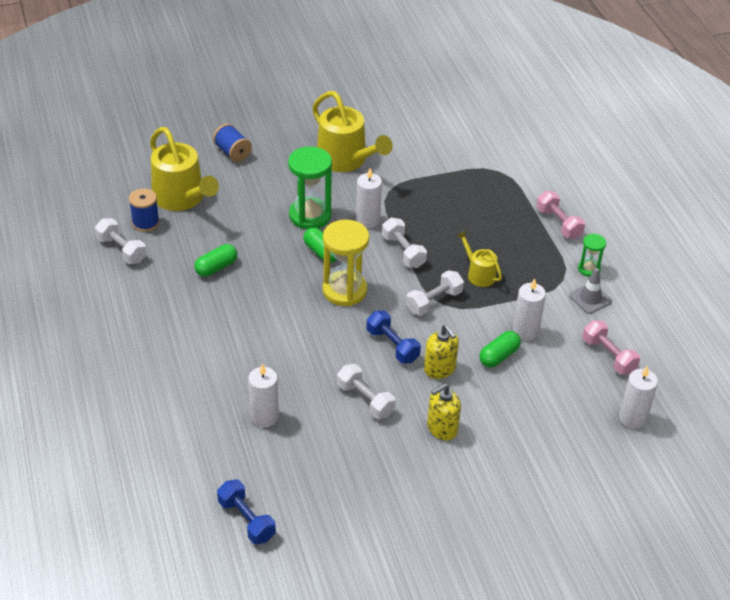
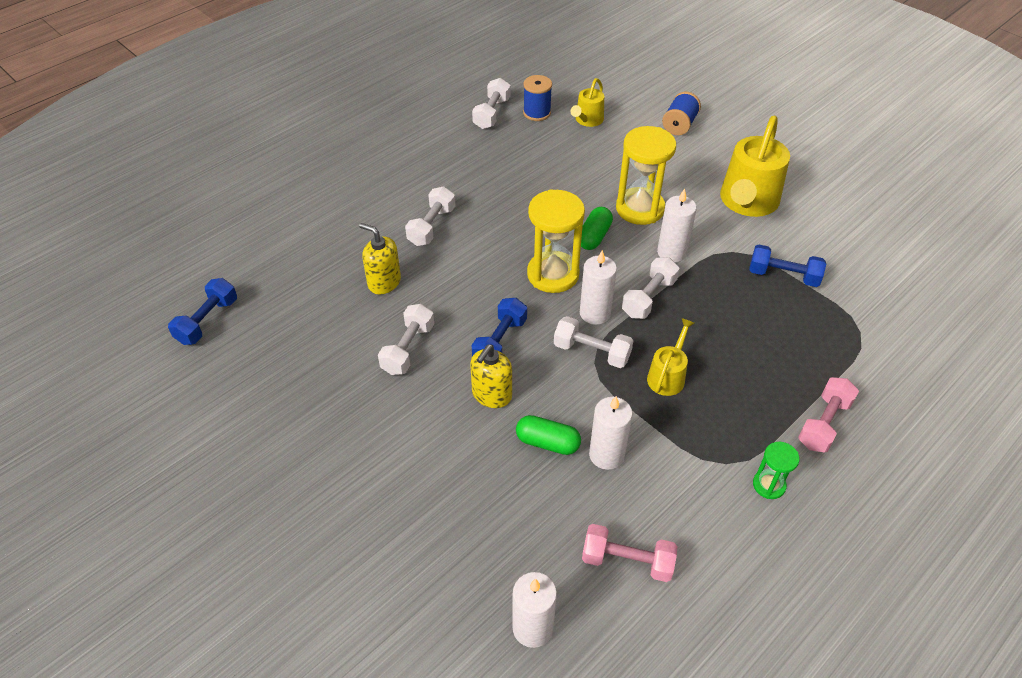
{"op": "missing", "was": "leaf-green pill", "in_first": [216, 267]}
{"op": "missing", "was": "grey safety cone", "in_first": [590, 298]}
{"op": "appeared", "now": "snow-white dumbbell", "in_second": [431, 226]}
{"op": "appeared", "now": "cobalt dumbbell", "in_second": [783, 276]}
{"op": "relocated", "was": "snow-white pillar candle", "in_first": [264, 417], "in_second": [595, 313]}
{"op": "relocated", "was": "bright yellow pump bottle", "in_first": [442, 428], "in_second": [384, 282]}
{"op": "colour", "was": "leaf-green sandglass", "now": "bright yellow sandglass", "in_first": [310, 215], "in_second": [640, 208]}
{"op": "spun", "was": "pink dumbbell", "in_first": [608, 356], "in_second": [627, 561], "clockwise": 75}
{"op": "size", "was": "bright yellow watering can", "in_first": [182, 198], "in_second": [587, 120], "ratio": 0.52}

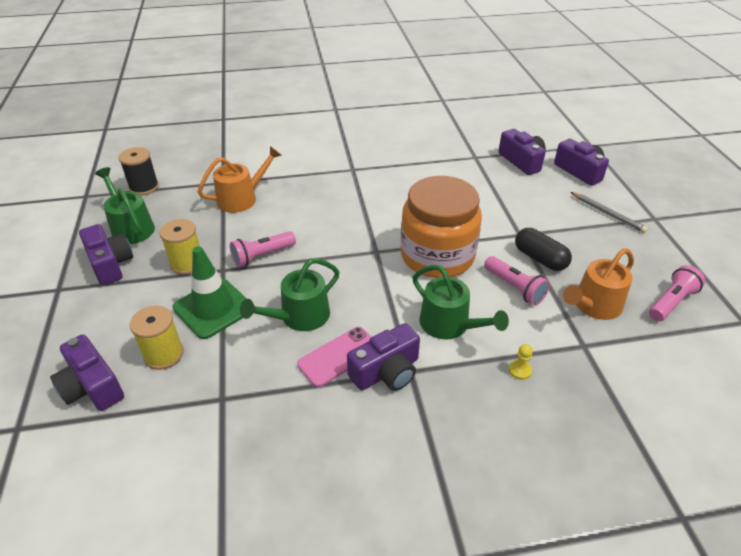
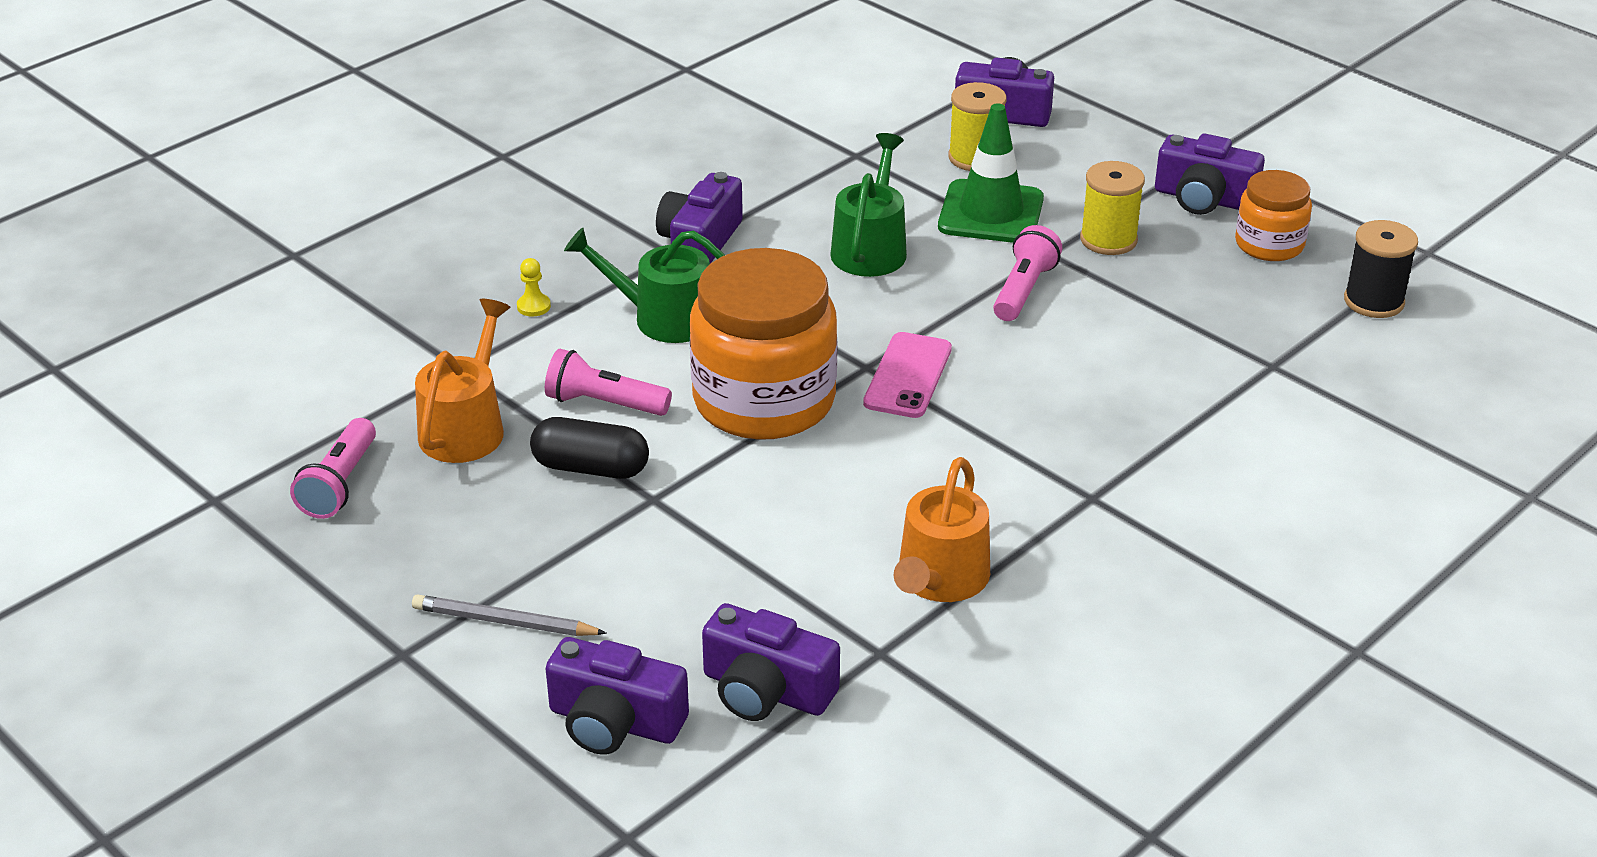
{"op": "relocated", "was": "orange watering can", "in_first": [241, 198], "in_second": [940, 579]}
{"op": "relocated", "was": "pink mobile phone", "in_first": [339, 356], "in_second": [908, 376]}
{"op": "exchanged", "was": "leaf-green watering can", "now": "orange jar", "in_first": [131, 227], "in_second": [1269, 244]}

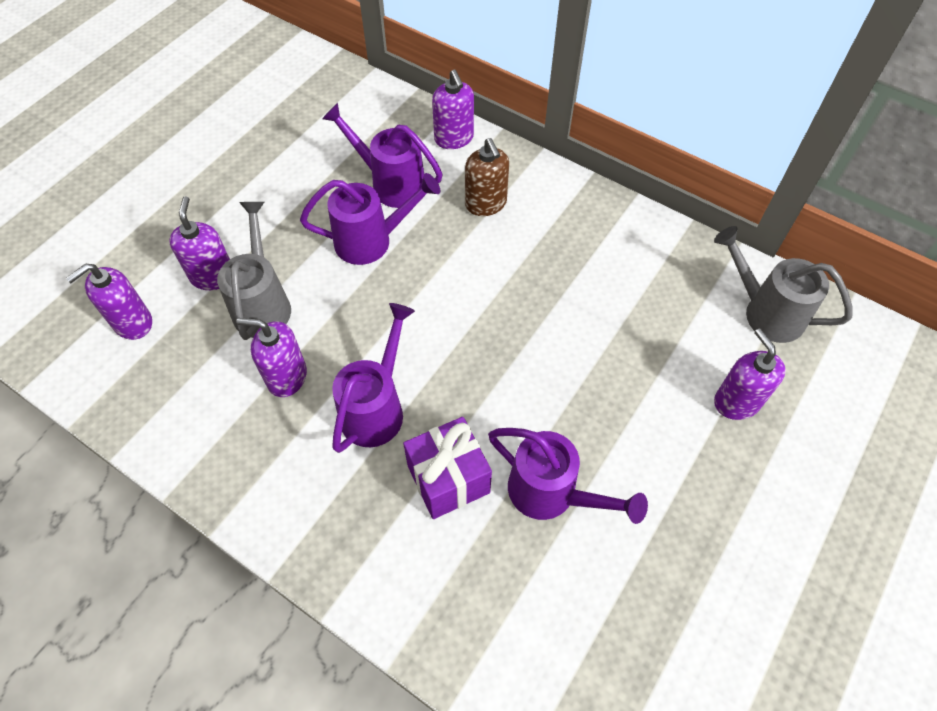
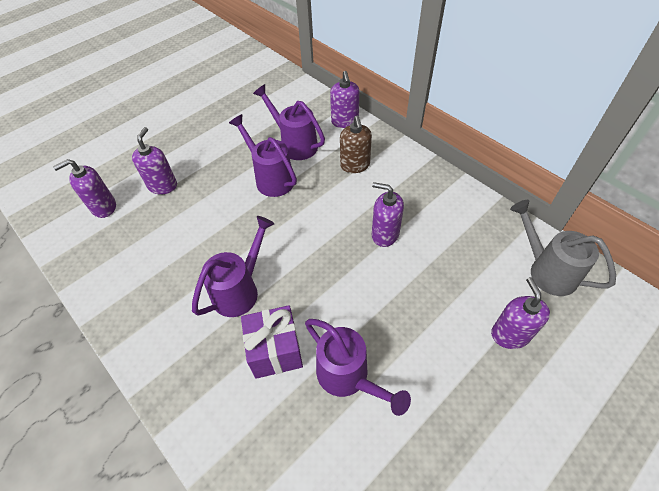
{"op": "missing", "was": "grey watering can", "in_first": [263, 304]}
{"op": "relocated", "was": "purple pump bottle", "in_first": [286, 377], "in_second": [385, 234]}
{"op": "spun", "was": "purple watering can", "in_first": [371, 241], "in_second": [271, 178], "clockwise": -135}

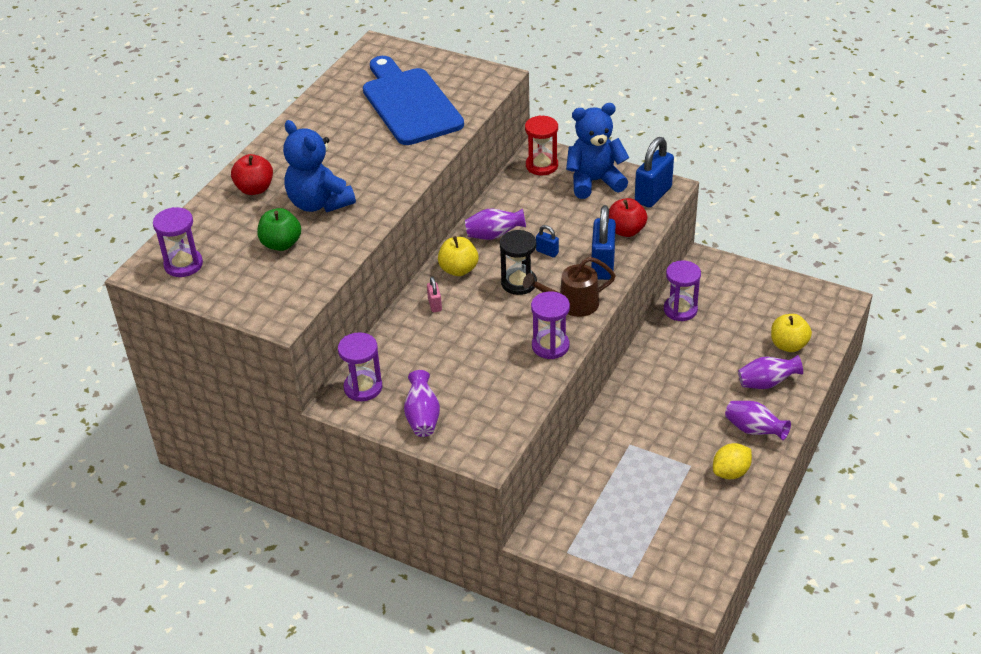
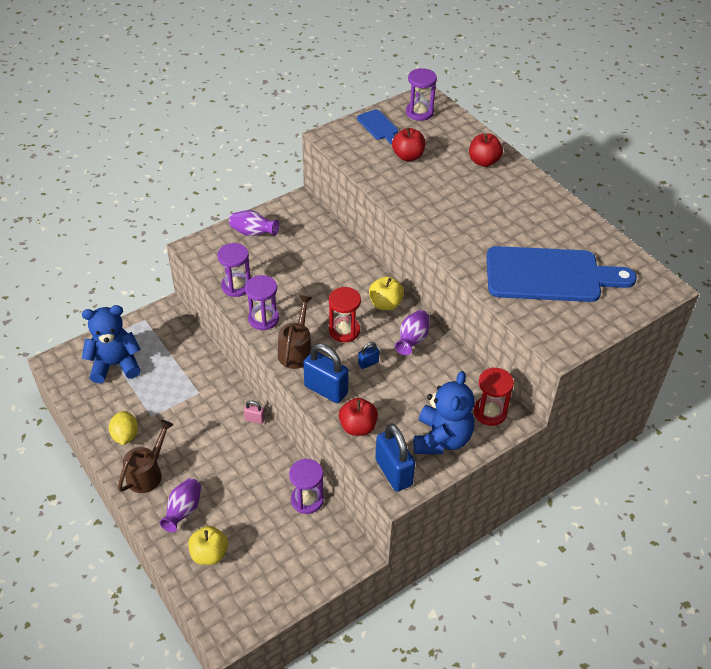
{"op": "appeared", "now": "cobalt cutting board", "in_second": [378, 126]}
{"op": "relocated", "was": "cobalt teddy", "in_first": [319, 203], "in_second": [115, 365]}
{"op": "relocated", "was": "purple sandglass", "in_first": [363, 387], "in_second": [236, 286]}
{"op": "relocated", "was": "pink padlock", "in_first": [435, 305], "in_second": [255, 419]}
{"op": "exchanged", "was": "purple vase", "now": "russet watering can", "in_first": [754, 430], "in_second": [148, 473]}
{"op": "colour", "was": "leaf-green toy apple", "now": "scarlet toy apple", "in_first": [281, 244], "in_second": [408, 156]}
{"op": "colour", "was": "ebony sandglass", "now": "scarlet sandglass", "in_first": [519, 283], "in_second": [344, 331]}

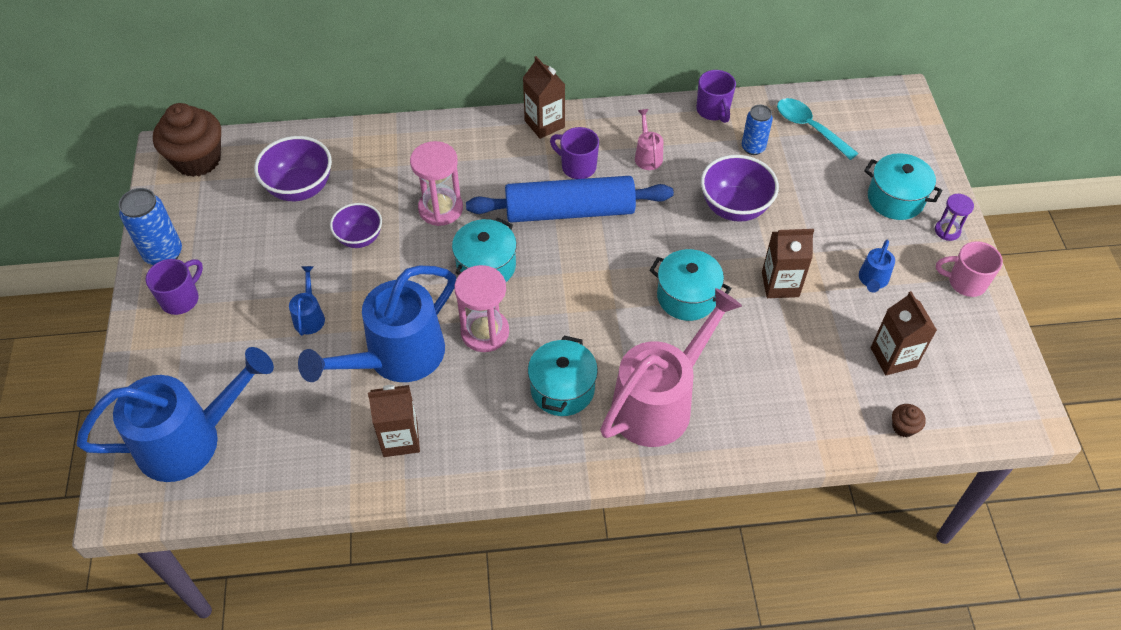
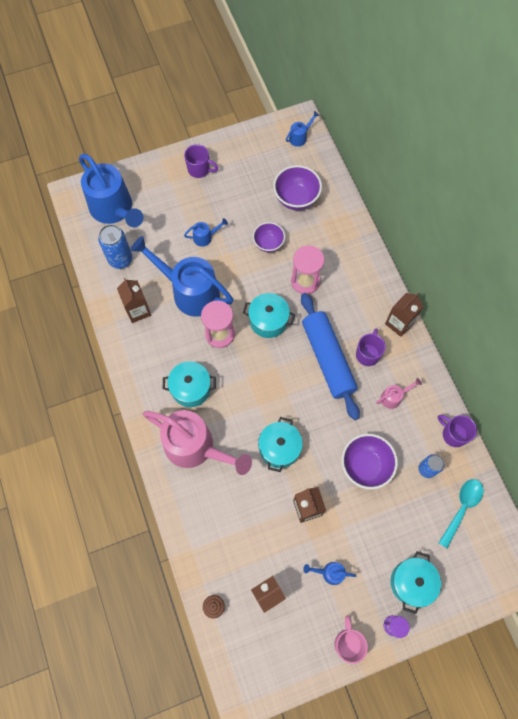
{"op": "relocated", "was": "cobalt soda can", "in_first": [163, 254], "in_second": [120, 259]}
{"op": "exchanged", "was": "russet fairy cake", "now": "cobalt watering can", "in_first": [197, 159], "in_second": [300, 137]}
{"op": "spun", "was": "purple tea mug", "in_first": [713, 111], "in_second": [453, 434], "clockwise": 75}

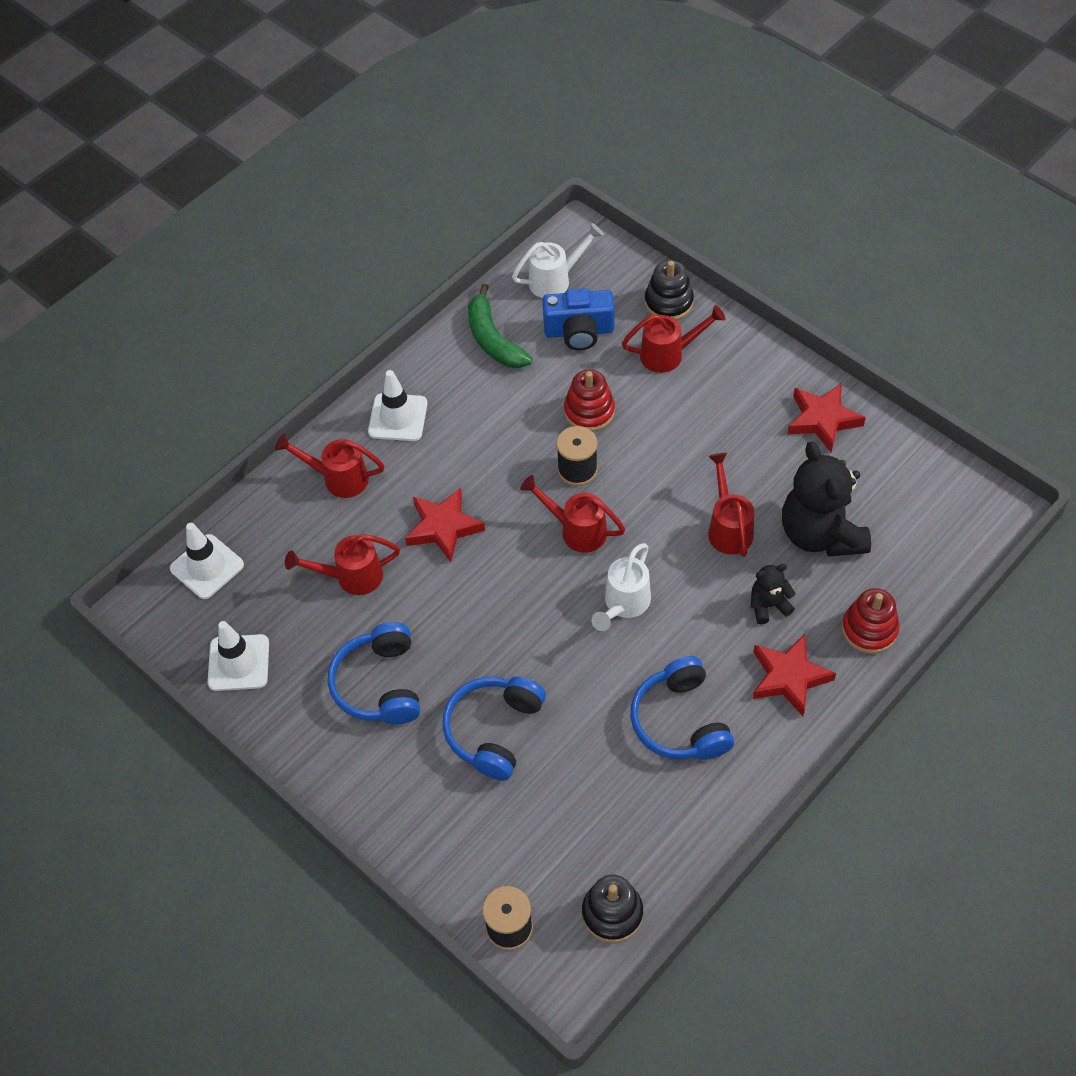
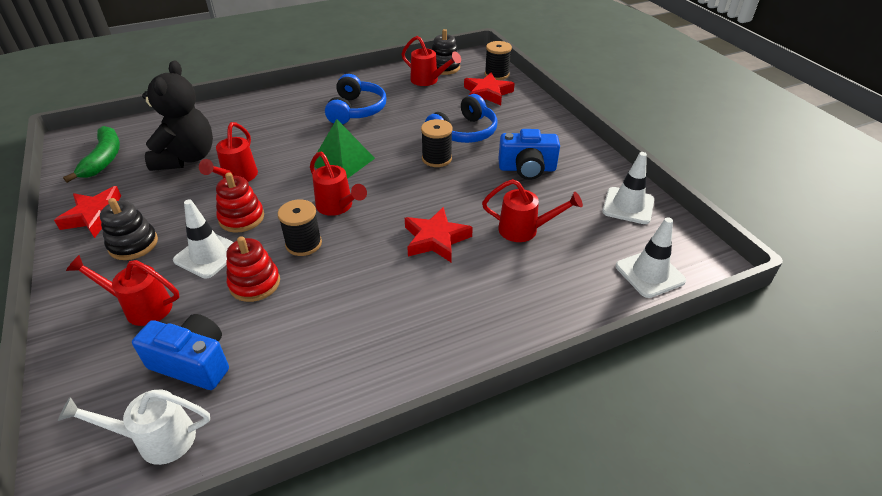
{"op": "missing", "was": "ebony teddy", "in_first": [768, 605]}
{"op": "appeared", "now": "ebony reel of thread", "in_second": [436, 158]}
{"op": "relocated", "was": "scarlet watering can", "in_first": [338, 478], "in_second": [428, 81]}
{"op": "relocated", "was": "snow-white safety cone", "in_first": [398, 417], "in_second": [208, 255]}
{"op": "relocated", "was": "leaf-green banana", "in_first": [493, 339], "in_second": [104, 159]}
{"op": "relocated", "was": "ebony stacking toy", "in_first": [668, 302], "in_second": [133, 244]}
{"op": "relocated", "was": "scarlet star", "in_first": [789, 677], "in_second": [487, 93]}
{"op": "relocated", "was": "scarlet stacking toy", "in_first": [869, 629], "in_second": [241, 218]}
{"op": "exchanged", "was": "cobalt over-ear headphones", "now": "cobalt camera", "in_first": [379, 684], "in_second": [527, 169]}
{"op": "exchanged", "was": "snow-white watering can", "now": "leaf-green pyramid", "in_first": [623, 605], "in_second": [342, 161]}

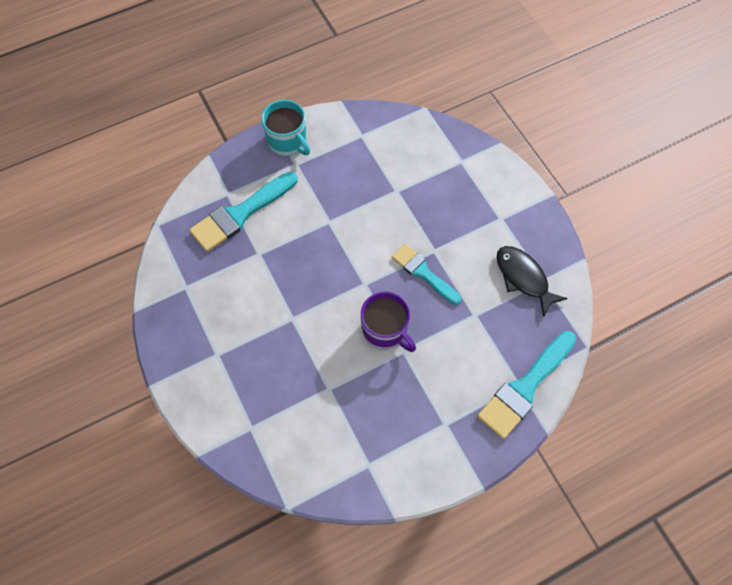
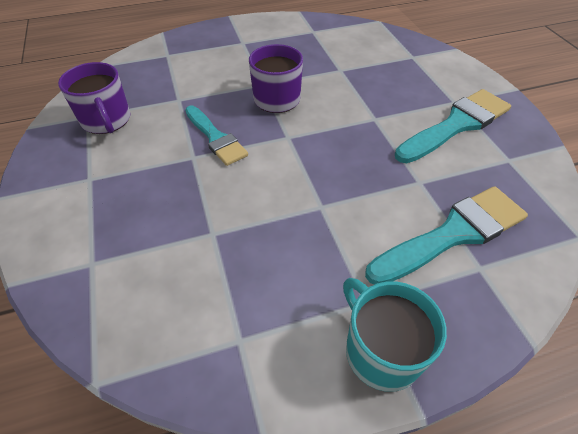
{"op": "relocated", "was": "aqua paint brush", "in_first": [525, 387], "in_second": [456, 125]}
{"op": "exchanged", "was": "ebony toy fish", "now": "purple tea mug", "in_first": [523, 278], "in_second": [106, 120]}

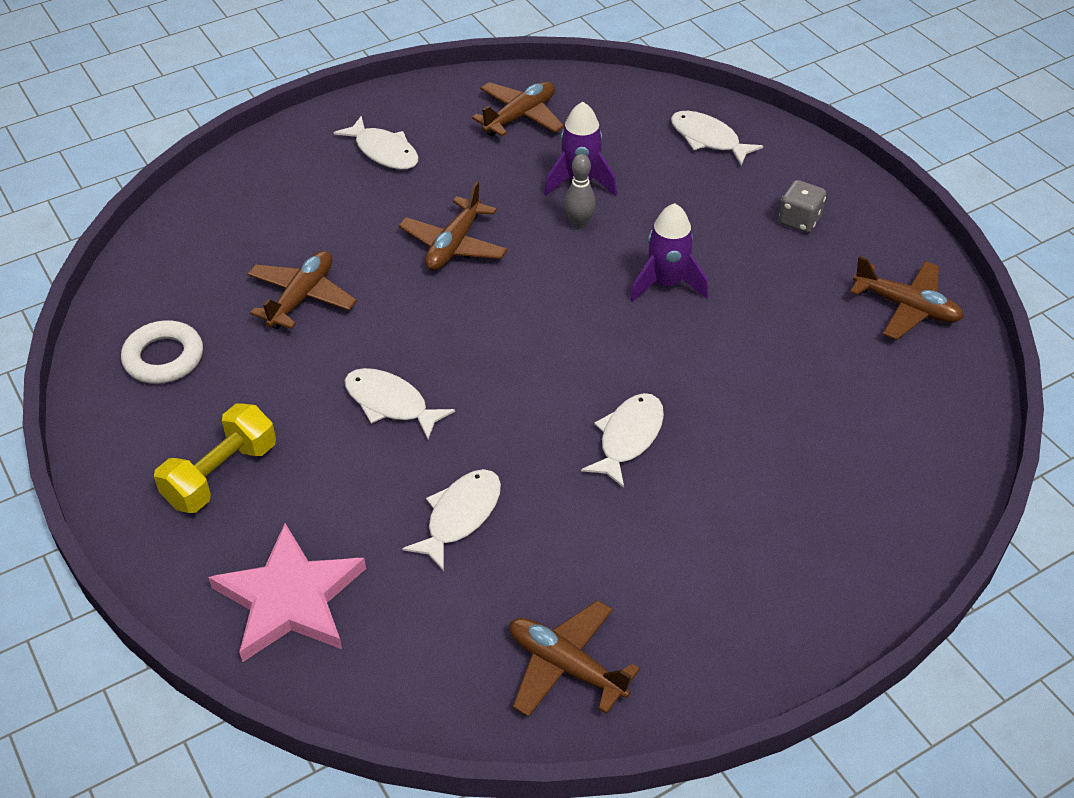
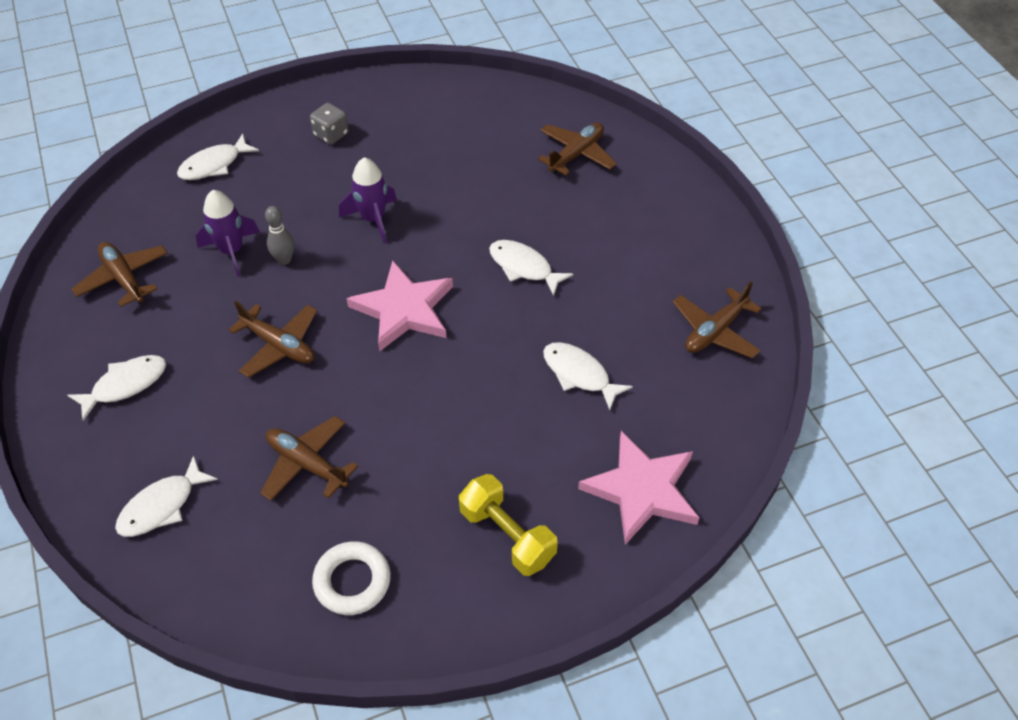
{"op": "appeared", "now": "pink star", "in_second": [404, 309]}
{"op": "relocated", "was": "snow-white toy fish", "in_first": [390, 403], "in_second": [162, 506]}
{"op": "relocated", "was": "russet toy plane", "in_first": [906, 307], "in_second": [576, 154]}

